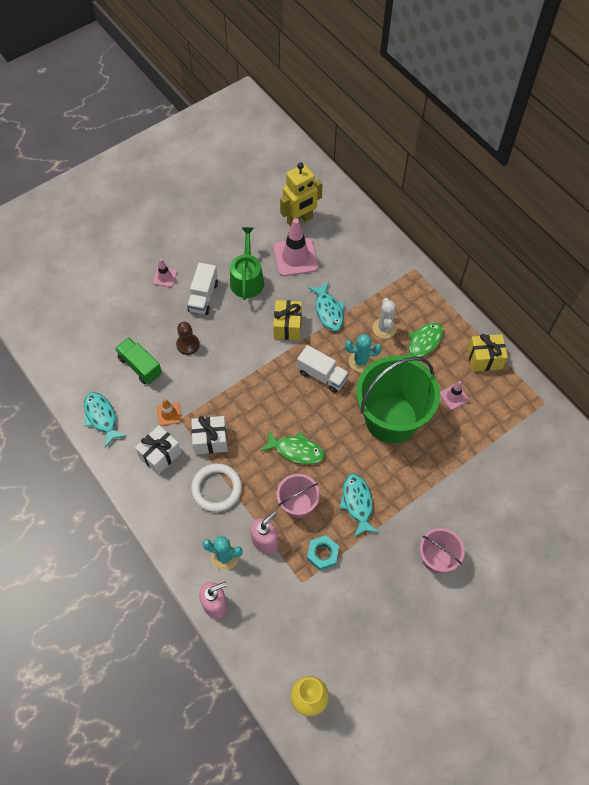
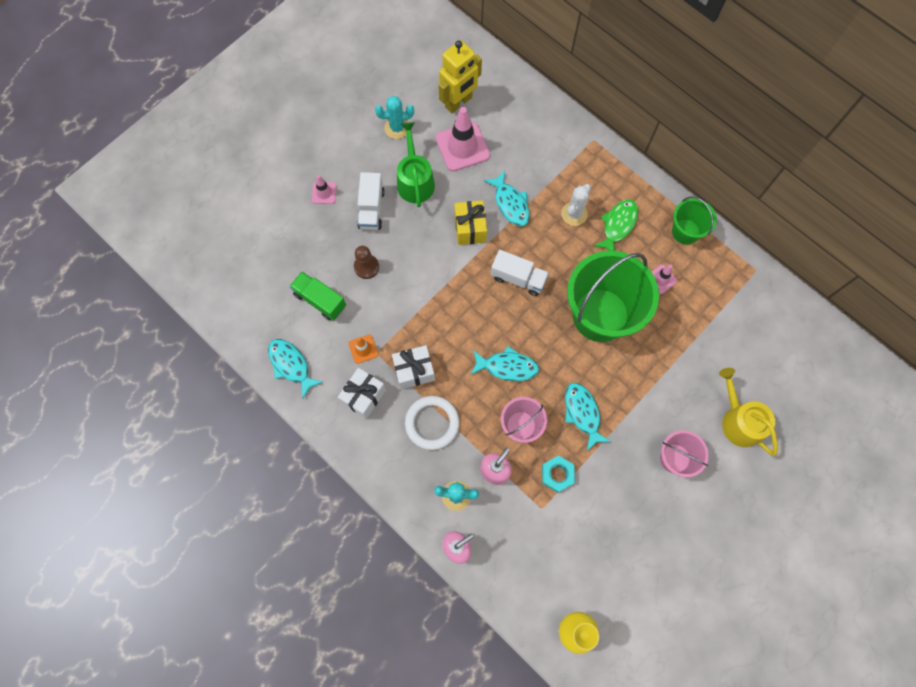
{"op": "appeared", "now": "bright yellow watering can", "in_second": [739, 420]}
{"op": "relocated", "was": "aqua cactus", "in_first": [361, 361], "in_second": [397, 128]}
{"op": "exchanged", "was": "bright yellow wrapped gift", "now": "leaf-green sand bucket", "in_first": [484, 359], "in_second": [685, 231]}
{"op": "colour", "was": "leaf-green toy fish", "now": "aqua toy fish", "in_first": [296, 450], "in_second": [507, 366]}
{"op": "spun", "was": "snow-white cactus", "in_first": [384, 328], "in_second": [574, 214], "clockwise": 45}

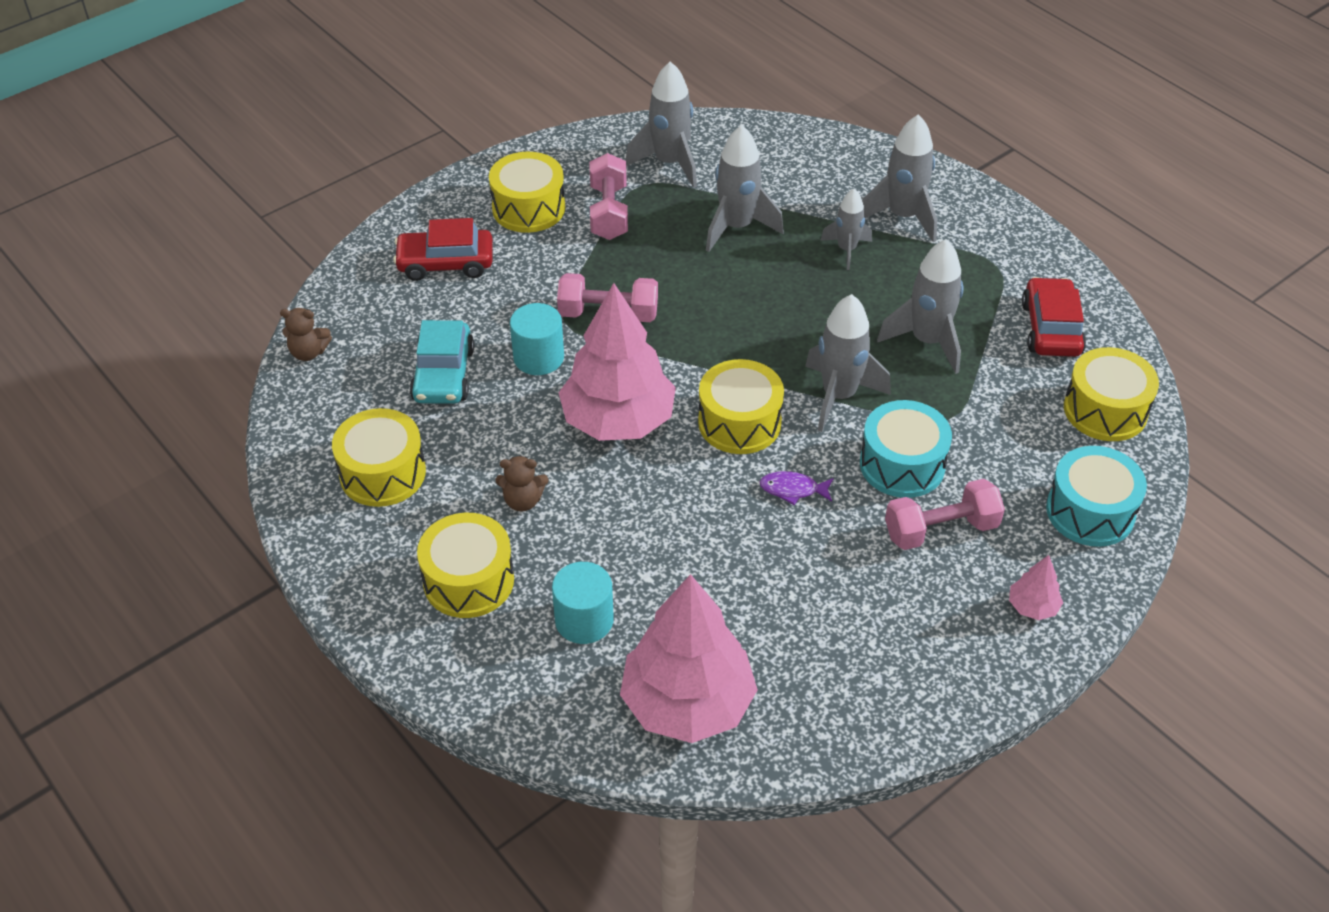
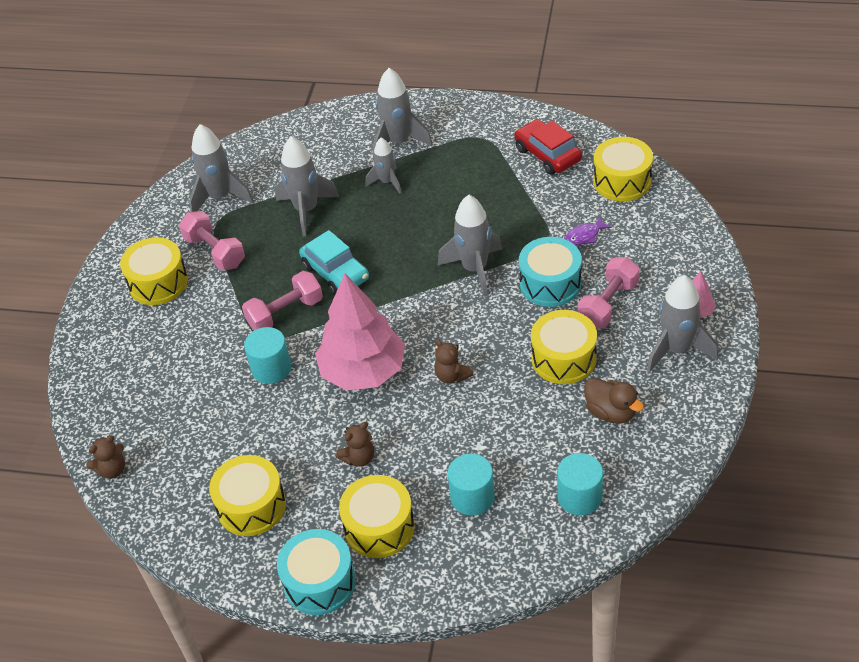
{"op": "missing", "was": "scarlet toy car", "in_first": [445, 263]}
{"op": "appeared", "now": "russet teddy", "in_second": [452, 376]}
{"op": "appeared", "now": "russet rubber duck", "in_second": [611, 412]}
{"op": "relocated", "was": "aqua toy car", "in_first": [443, 374], "in_second": [335, 272]}
{"op": "relocated", "was": "bright yellow snare drum", "in_first": [739, 422], "in_second": [563, 358]}
{"op": "relocated", "was": "purple toy fish", "in_first": [793, 489], "in_second": [584, 236]}
{"op": "relocated", "was": "grey toy rocket", "in_first": [927, 341], "in_second": [677, 350]}
{"op": "relocated", "was": "aqua snare drum", "in_first": [1090, 511], "in_second": [319, 582]}
{"op": "exchanged", "was": "pink fir tree", "now": "aqua cylinder shape", "in_first": [688, 703], "in_second": [579, 497]}

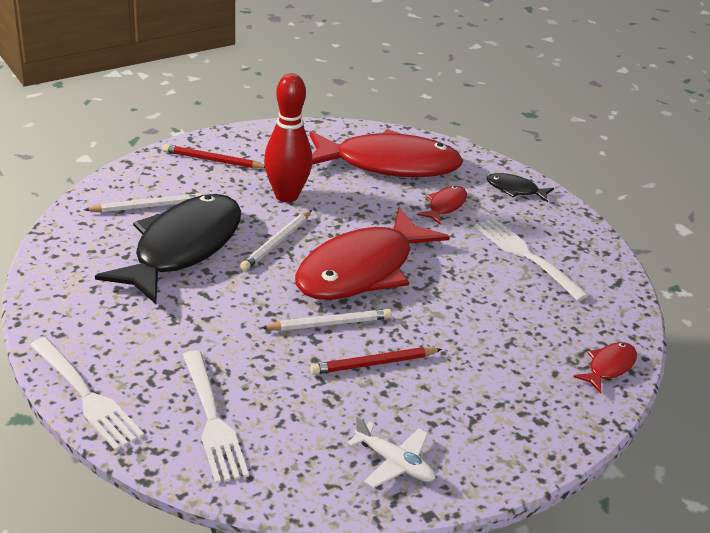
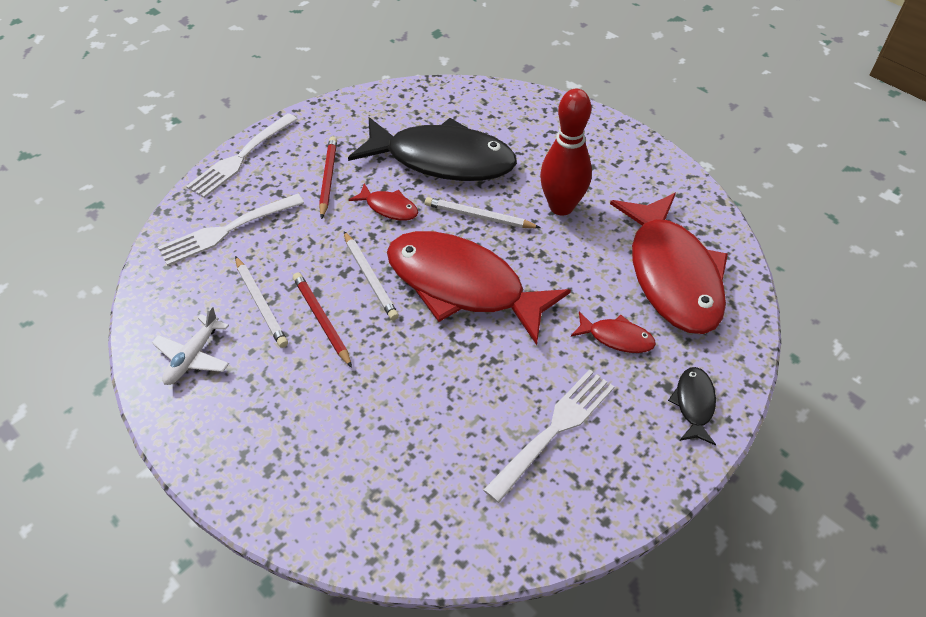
{"op": "relocated", "was": "snow-white pencil", "in_first": [147, 206], "in_second": [261, 304]}
{"op": "relocated", "was": "scarlet pencil", "in_first": [212, 160], "in_second": [328, 178]}
{"op": "relocated", "was": "scarlet toy fish", "in_first": [609, 367], "in_second": [389, 207]}

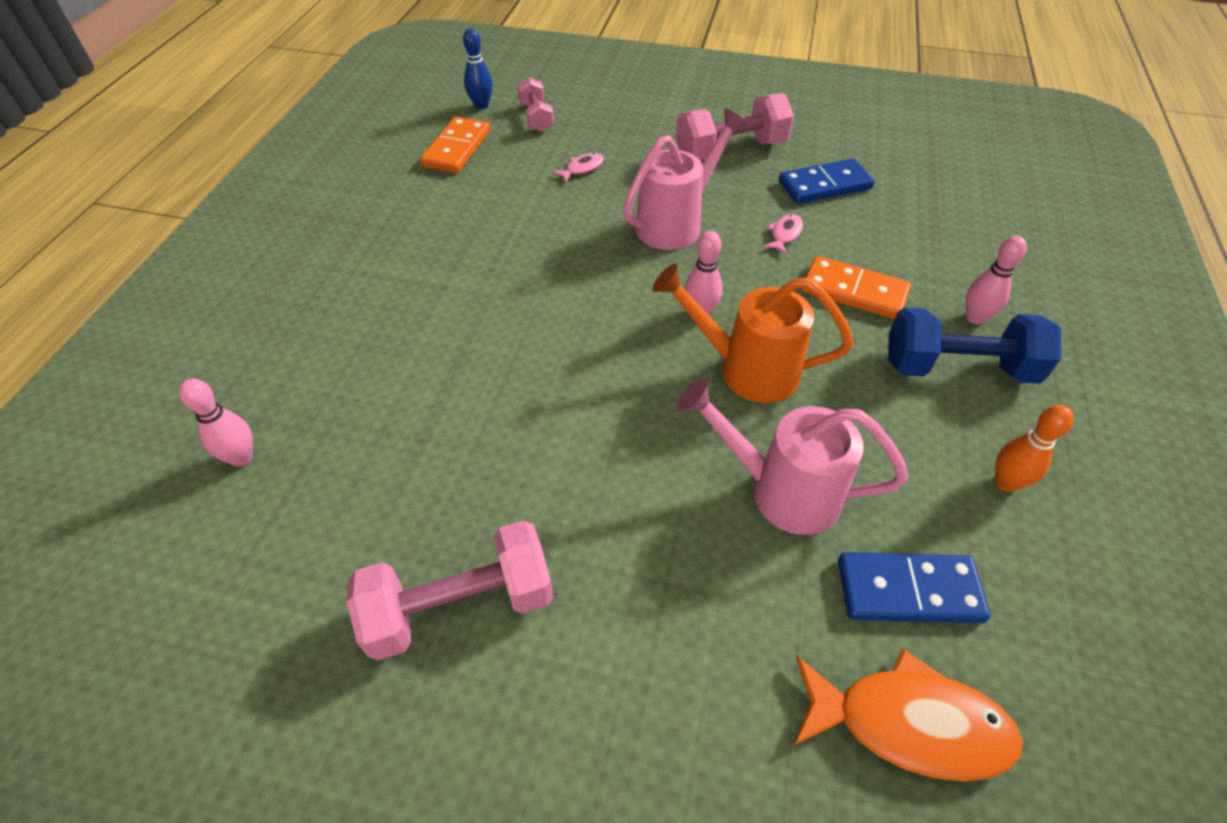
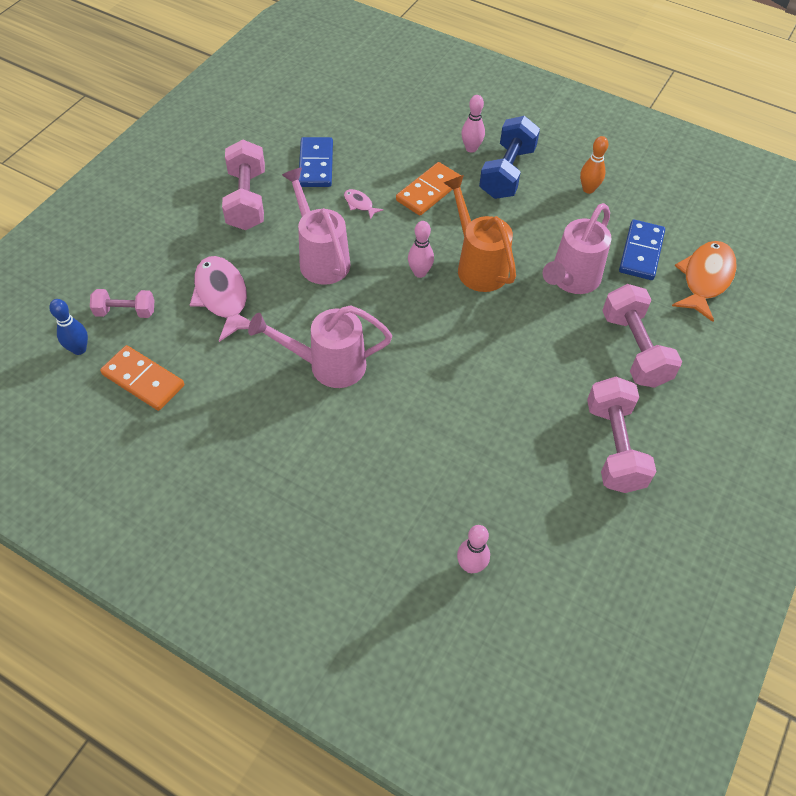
{"op": "appeared", "now": "pink watering can", "in_second": [328, 365]}
{"op": "appeared", "now": "pink dumbbell", "in_second": [634, 349]}
{"op": "spun", "was": "orange watering can", "in_first": [746, 370], "in_second": [478, 265], "clockwise": 120}
{"op": "size", "was": "pink toy fish", "in_first": [582, 169], "in_second": [222, 297], "ratio": 2.17}

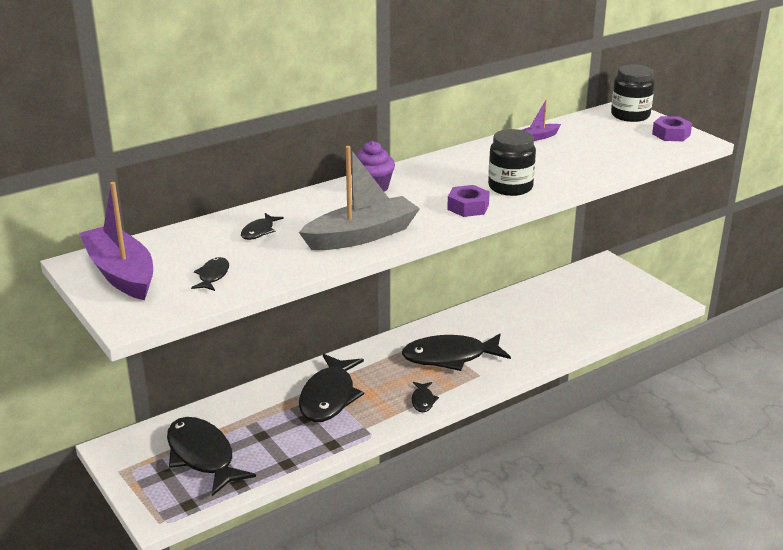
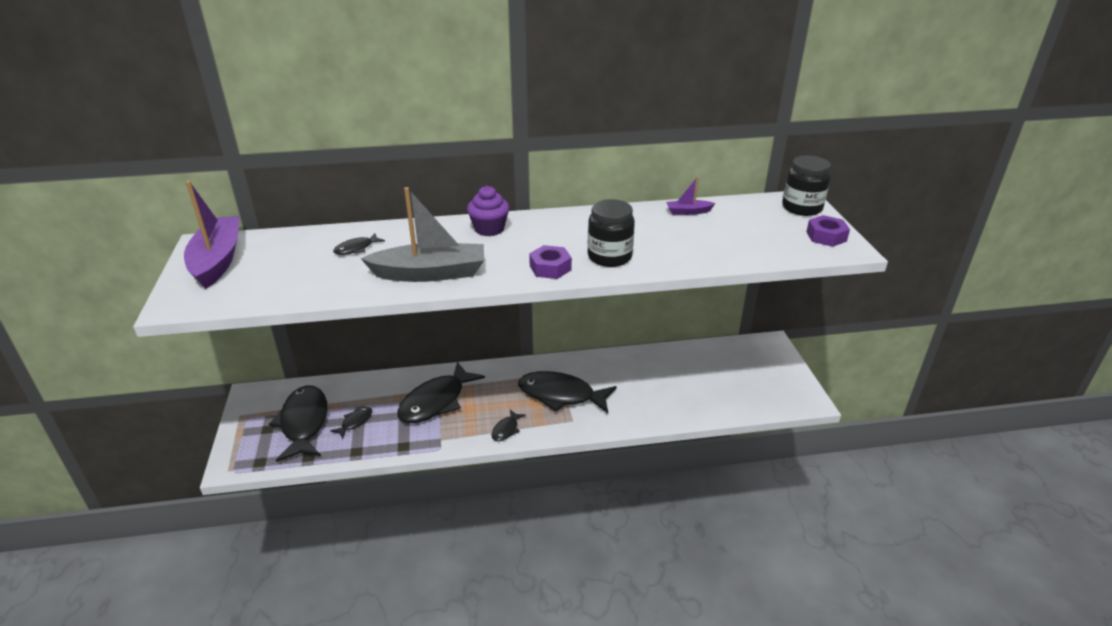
{"op": "relocated", "was": "ebony toy fish", "in_first": [213, 276], "in_second": [355, 422]}

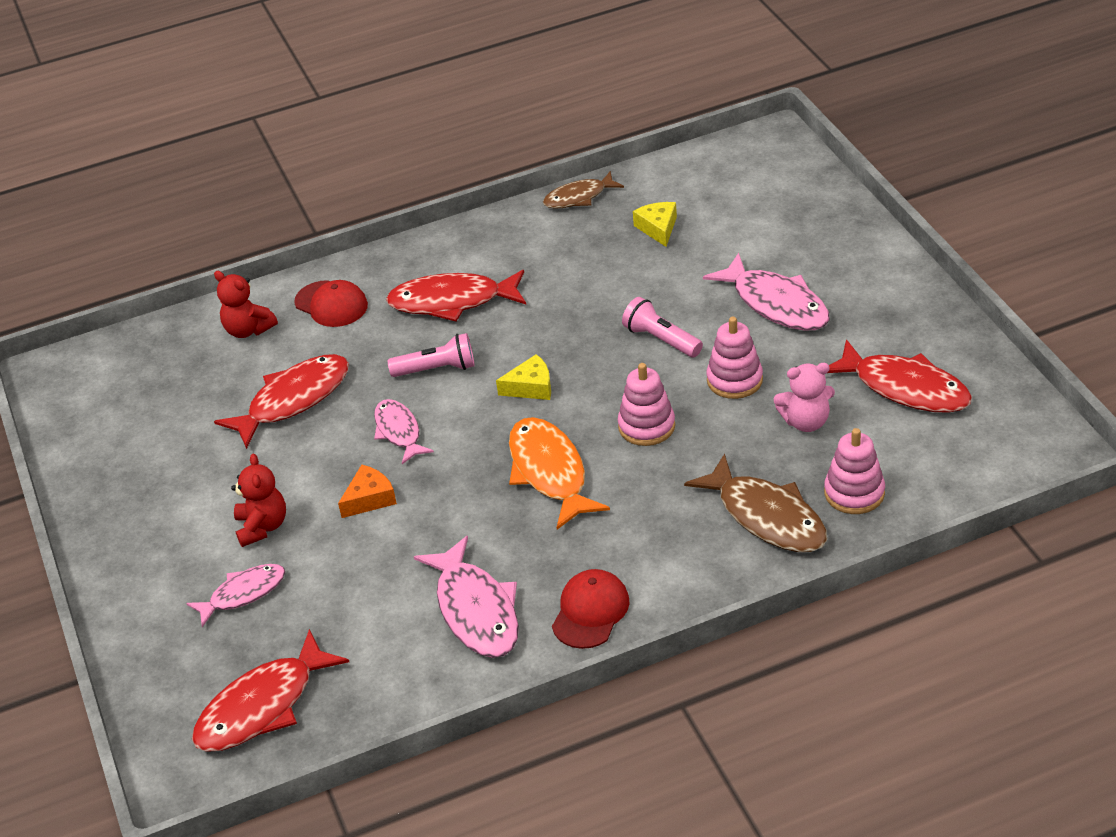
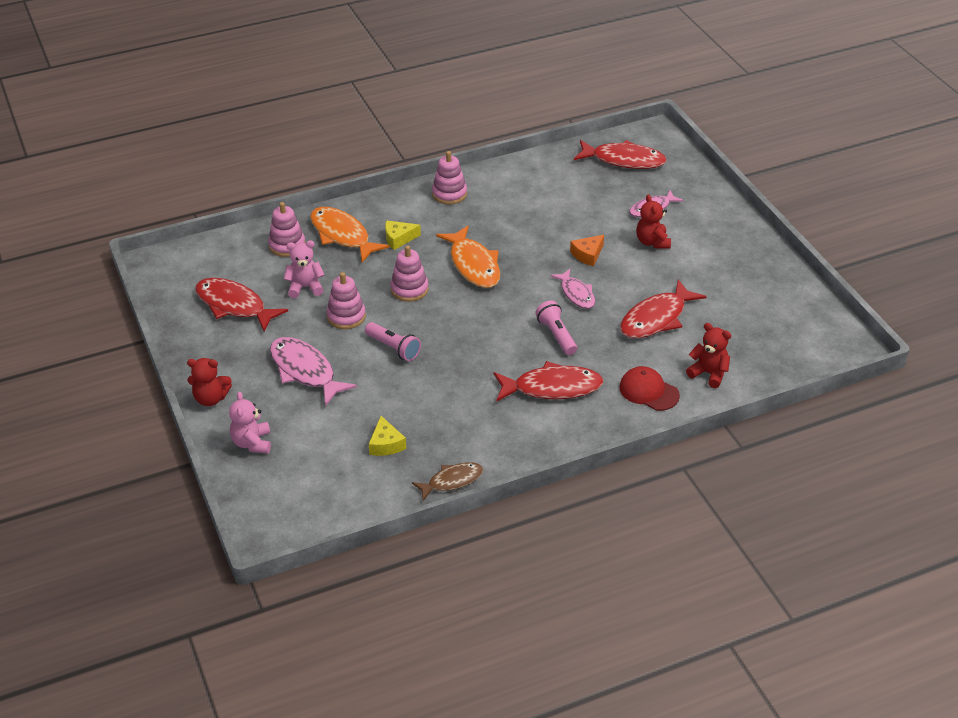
{"op": "missing", "was": "pink toy fish", "in_first": [476, 610]}
{"op": "appeared", "now": "scarlet teddy", "in_second": [211, 398]}
{"op": "appeared", "now": "pink teddy", "in_second": [252, 443]}
{"op": "relocated", "was": "bright yellow cheese", "in_first": [531, 387], "in_second": [399, 239]}
{"op": "exchanged", "was": "scarlet cap", "now": "pink stacking toy", "in_first": [590, 611], "in_second": [449, 194]}
{"op": "colour", "was": "russet toy fish", "now": "orange toy fish", "in_first": [766, 516], "in_second": [342, 235]}
{"op": "spun", "was": "scarlet toy fish", "in_first": [263, 706], "in_second": [624, 160], "clockwise": 60}
{"op": "spun", "was": "pink flashlight", "in_first": [437, 369], "in_second": [556, 335], "clockwise": 75}

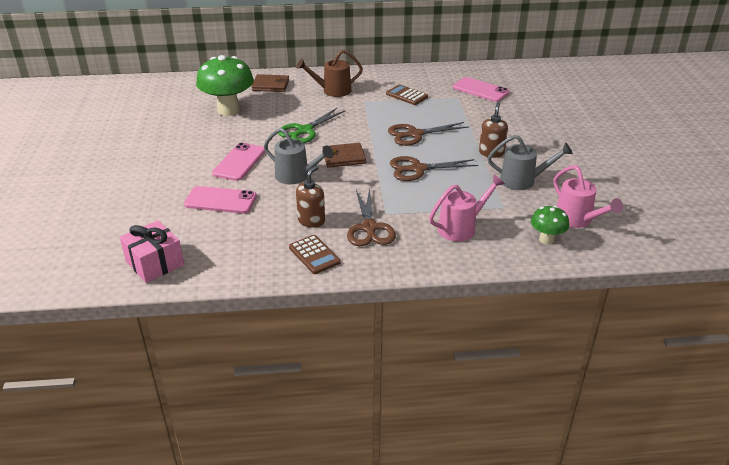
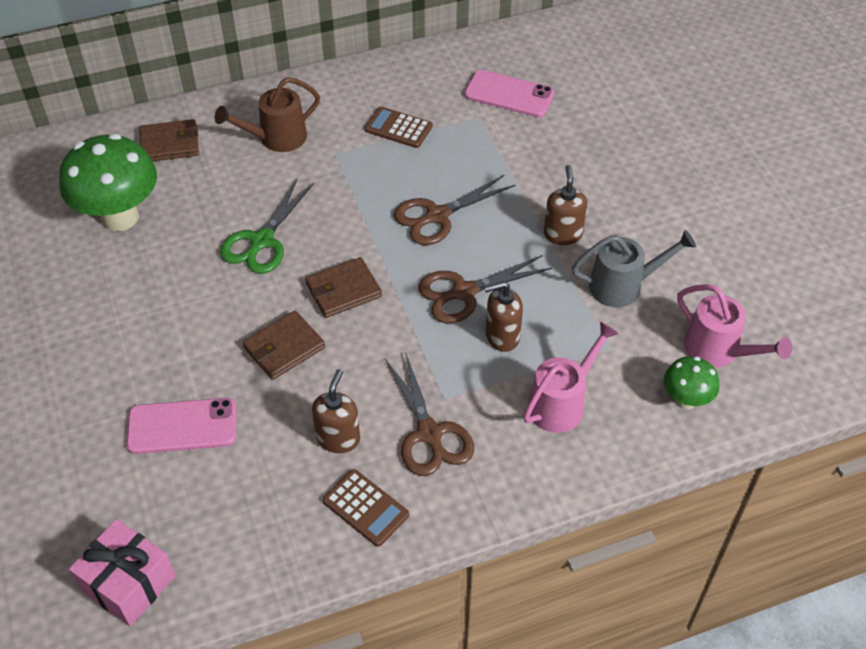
{"op": "missing", "was": "pink mobile phone", "in_first": [239, 162]}
{"op": "appeared", "now": "russet pump bottle", "in_second": [502, 336]}
{"op": "exchanged", "was": "grey watering can", "now": "russet billfold", "in_first": [297, 176], "in_second": [284, 347]}

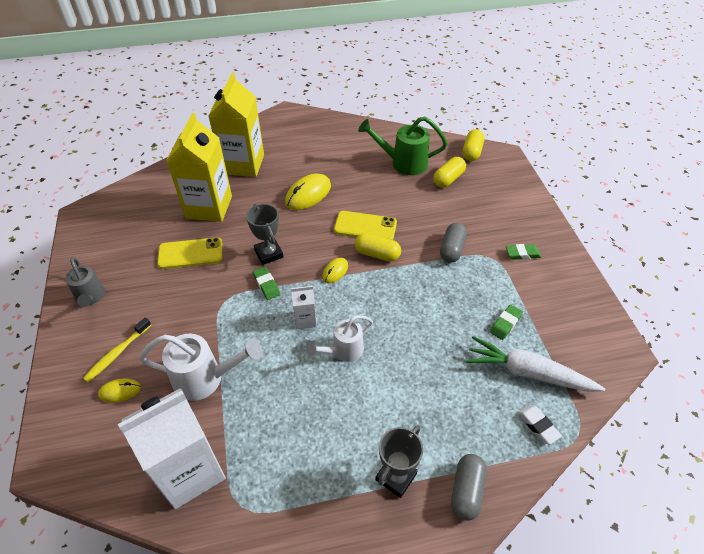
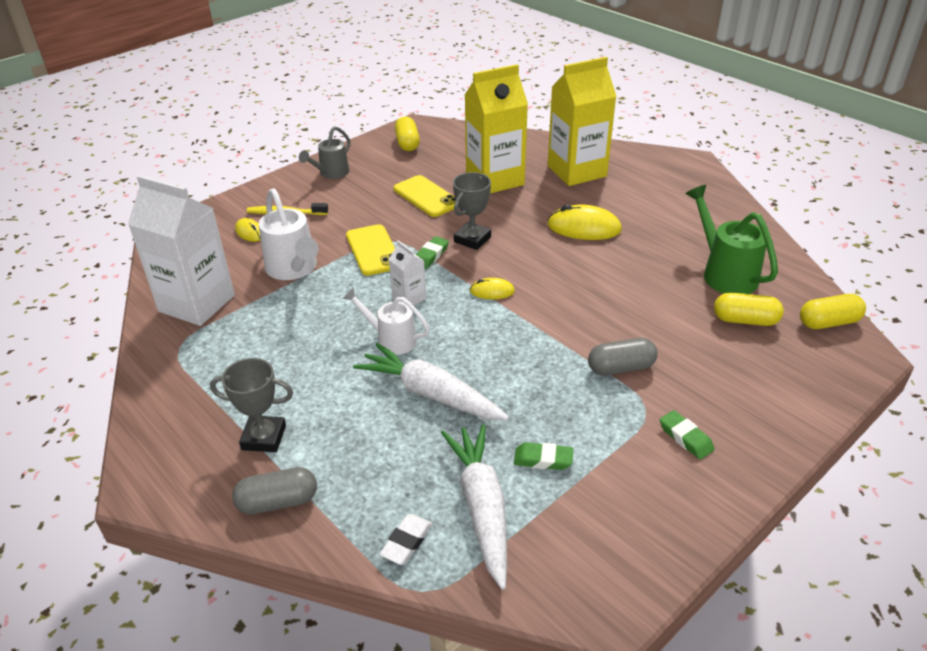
{"op": "appeared", "now": "snow-white carrot", "in_second": [430, 394]}
{"op": "relocated", "was": "bright yellow mobile phone", "in_first": [365, 226], "in_second": [373, 250]}
{"op": "relocated", "was": "bright yellow pill", "in_first": [377, 254], "in_second": [407, 143]}

